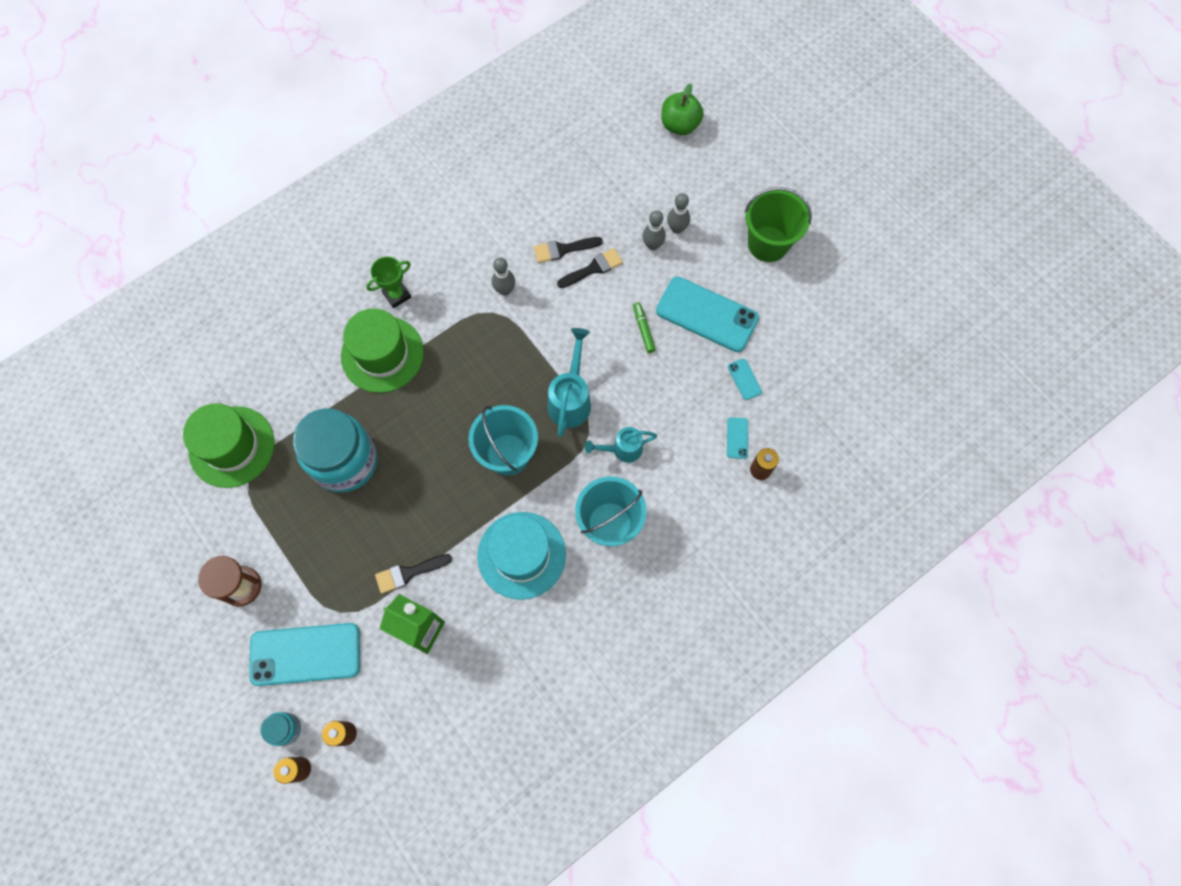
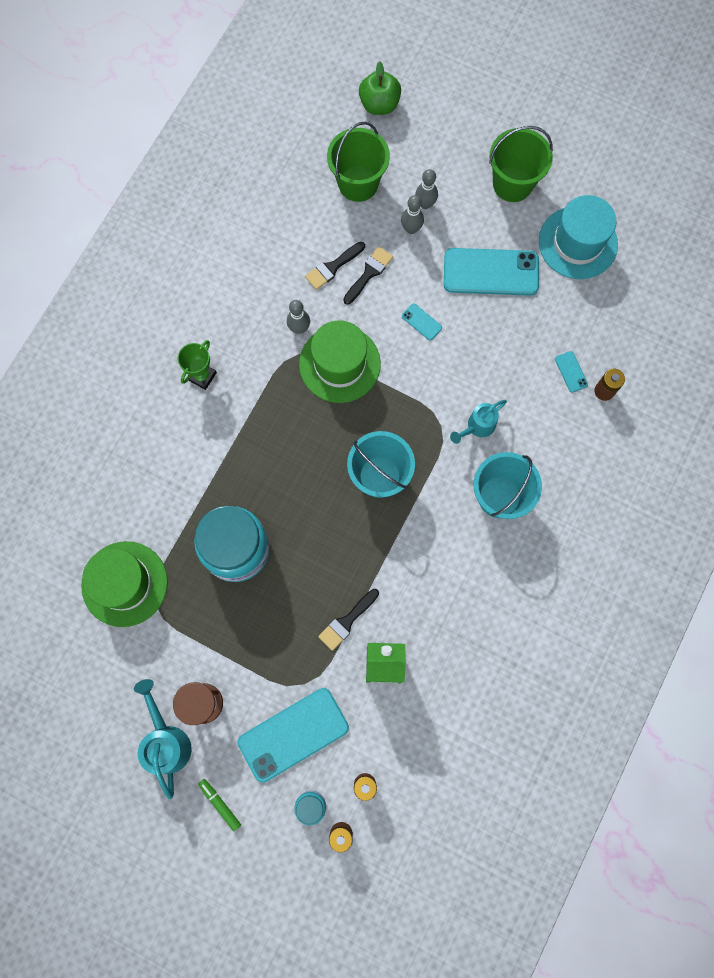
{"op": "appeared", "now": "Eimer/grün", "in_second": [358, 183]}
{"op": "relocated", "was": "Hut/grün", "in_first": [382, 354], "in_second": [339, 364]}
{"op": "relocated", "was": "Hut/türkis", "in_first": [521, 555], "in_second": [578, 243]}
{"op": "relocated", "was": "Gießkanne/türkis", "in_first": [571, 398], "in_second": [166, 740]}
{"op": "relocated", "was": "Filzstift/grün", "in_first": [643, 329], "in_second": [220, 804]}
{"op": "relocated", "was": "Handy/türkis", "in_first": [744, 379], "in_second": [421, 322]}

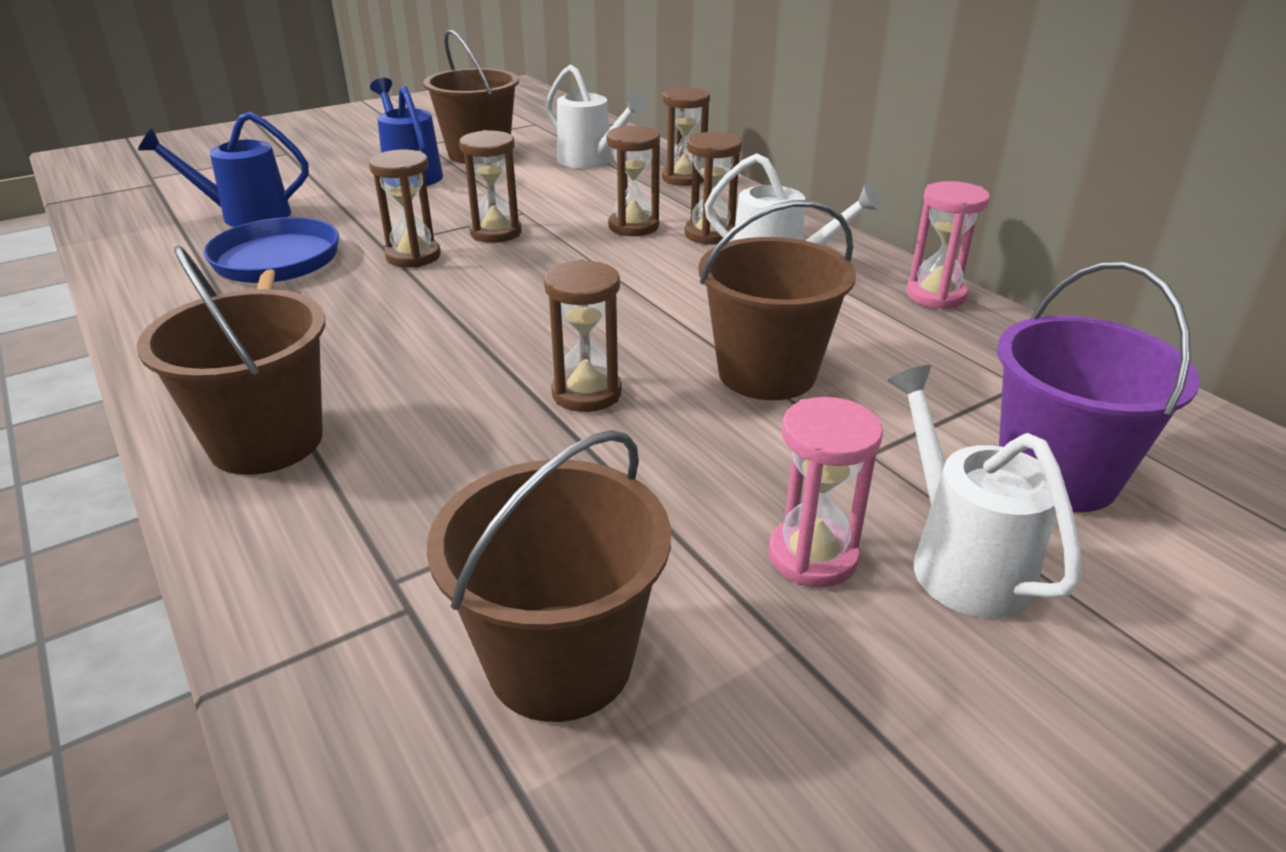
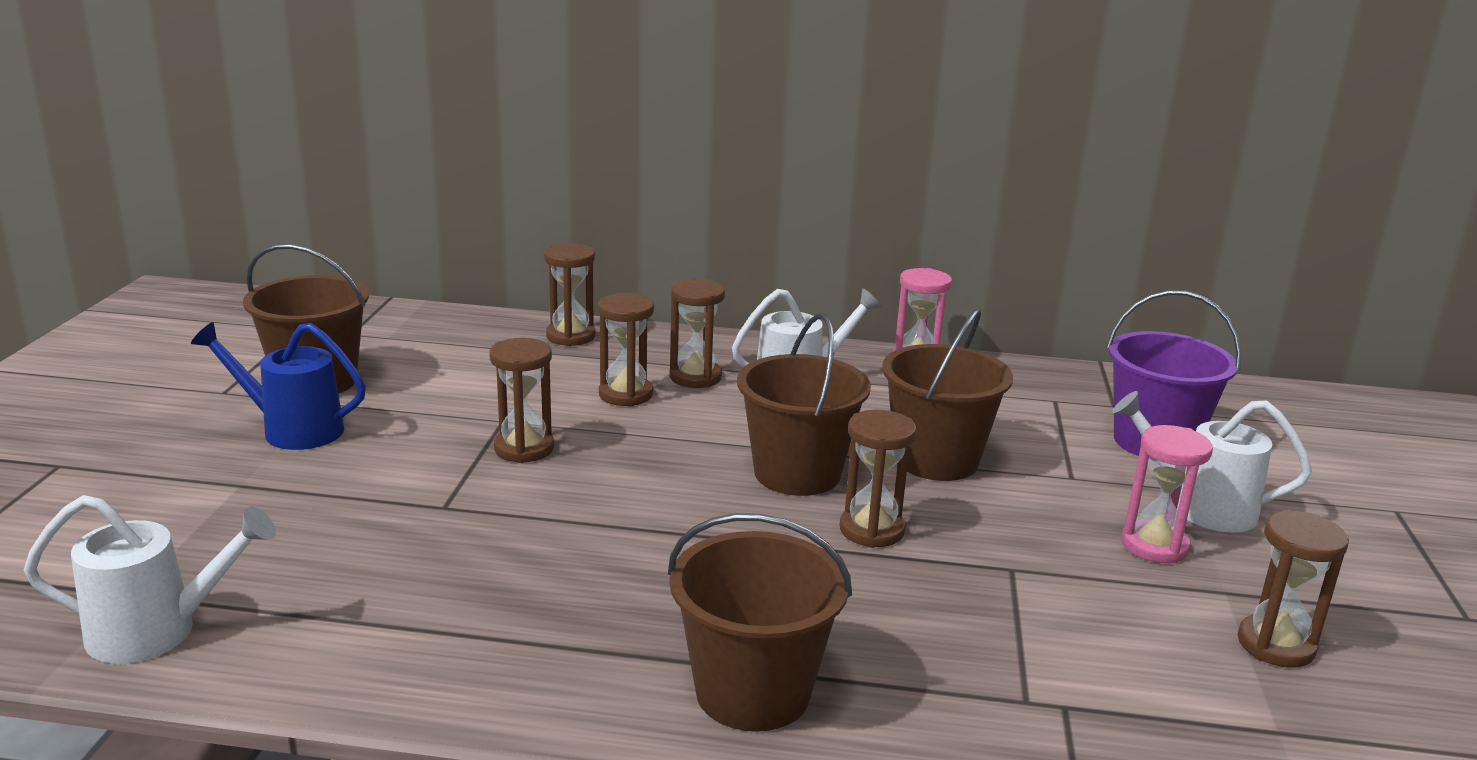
{"op": "missing", "was": "Gießkanne/blau", "in_first": [245, 215]}
{"op": "missing", "was": "Pfanne/blau", "in_first": [276, 264]}
{"op": "relocated", "was": "Sanduhr/braun", "in_first": [413, 256], "in_second": [1275, 645]}
{"op": "relocated", "was": "Eimer/braun", "in_first": [560, 661], "in_second": [797, 473]}
{"op": "relocated", "was": "Gießkanne/weiß", "in_first": [591, 161], "in_second": [158, 631]}

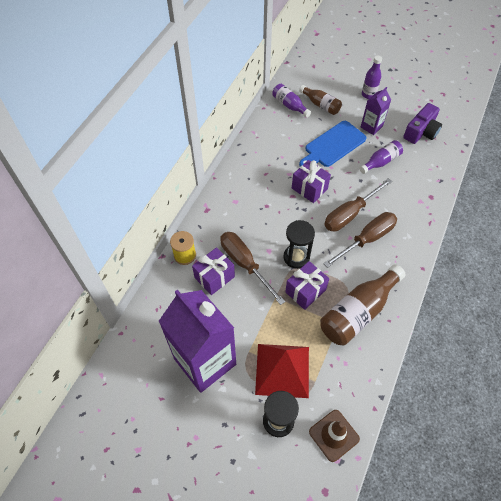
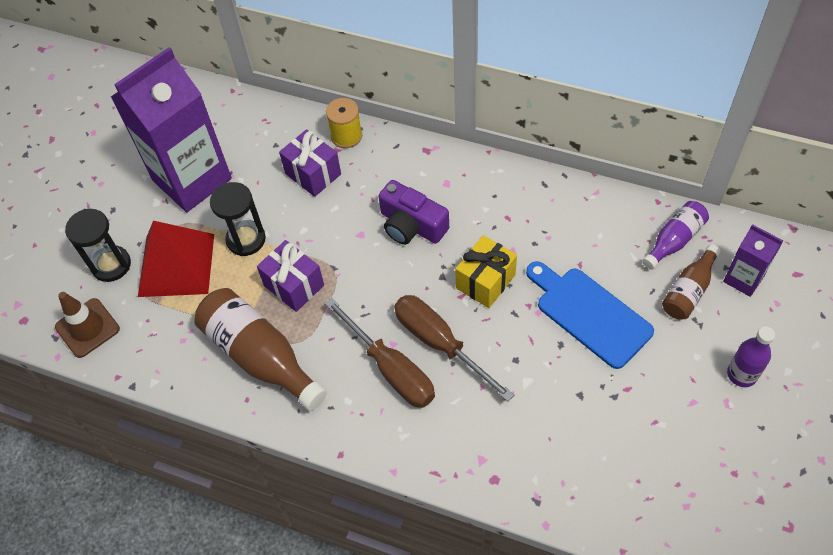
{"op": "missing", "was": "Schraubenzieher/braun", "in_first": [245, 264]}
{"op": "missing", "was": "Flasche/lila", "in_first": [381, 162]}
{"op": "relocated", "was": "Sanduhr/schwarz", "in_first": [296, 257], "in_second": [246, 239]}
{"op": "relocated", "was": "Getränkekarton/lila", "in_first": [371, 127], "in_second": [743, 279]}
{"op": "relocated", "was": "Kamera/lila", "in_first": [421, 132], "in_second": [411, 225]}
{"op": "colour", "was": "Geschenk/lila", "now": "Geschenk/gelb", "in_first": [309, 188], "in_second": [485, 281]}

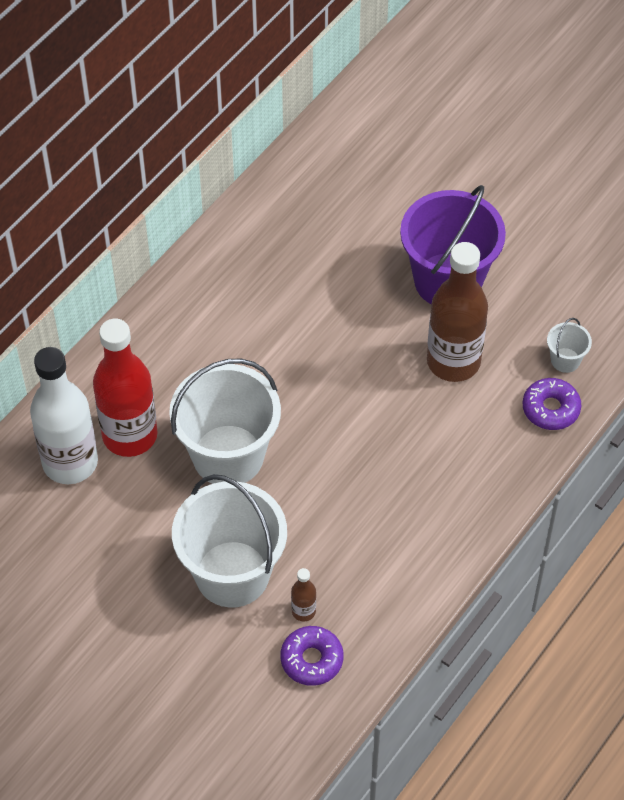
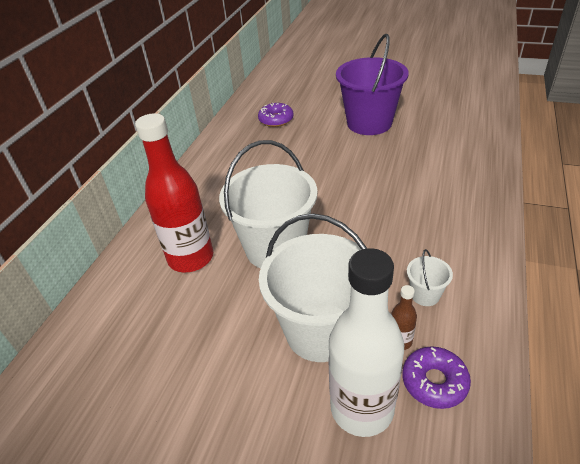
{"op": "missing", "was": "Flasche/braun", "in_first": [453, 361]}
{"op": "relocated", "was": "Flasche/weiß", "in_first": [70, 462], "in_second": [362, 408]}
{"op": "relocated", "was": "Donut/lila", "in_first": [550, 409], "in_second": [276, 120]}
{"op": "relocated", "was": "Eimer/weiß", "in_first": [565, 360], "in_second": [425, 295]}

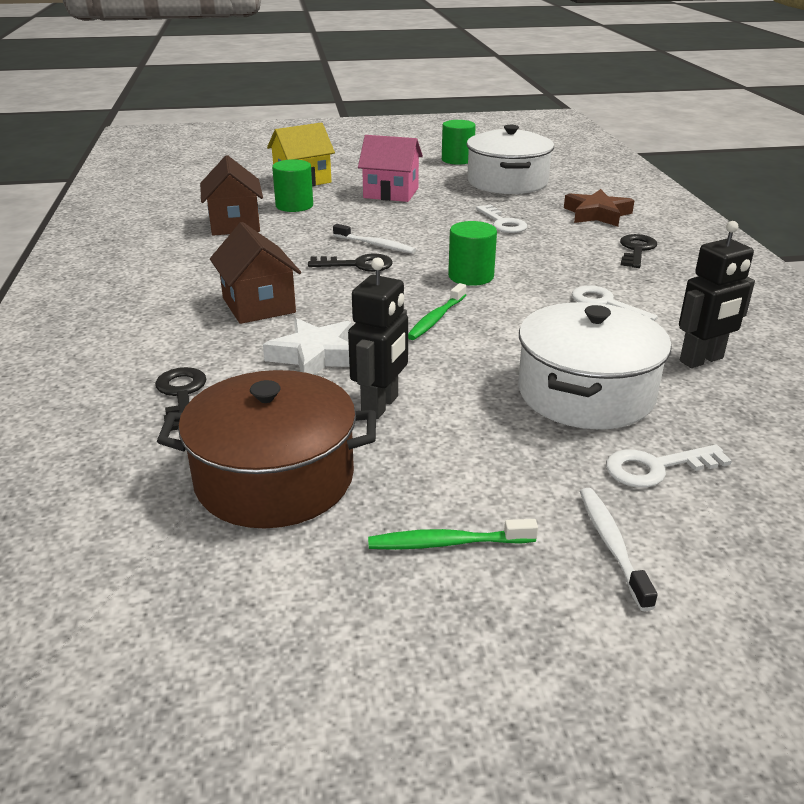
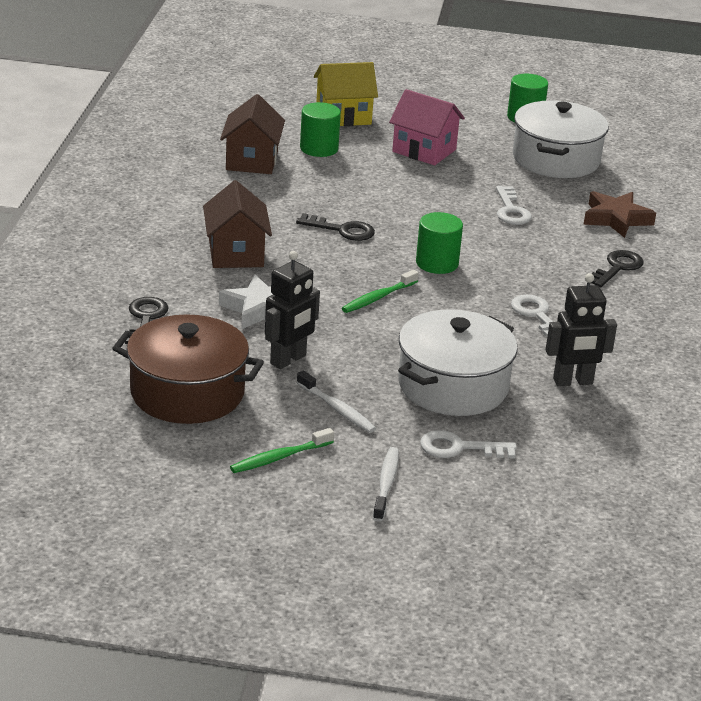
{"op": "relocated", "was": "Zahnbürste/weiß", "in_first": [375, 245], "in_second": [337, 409]}
{"op": "spun", "was": "Zahnbürste/grün", "in_first": [447, 543], "in_second": [279, 457], "clockwise": -45}

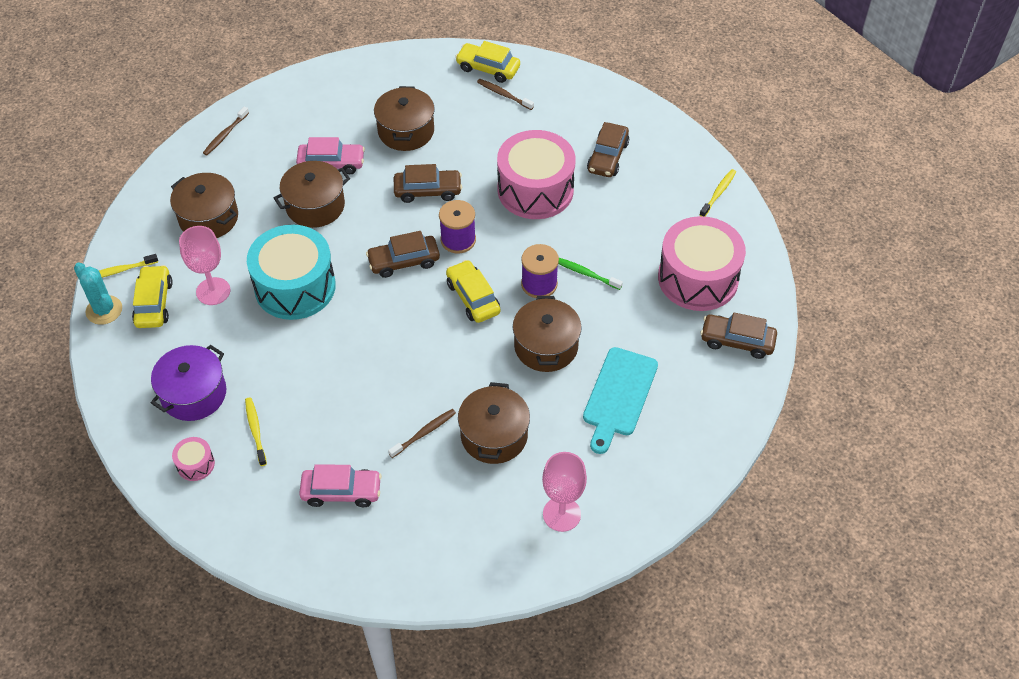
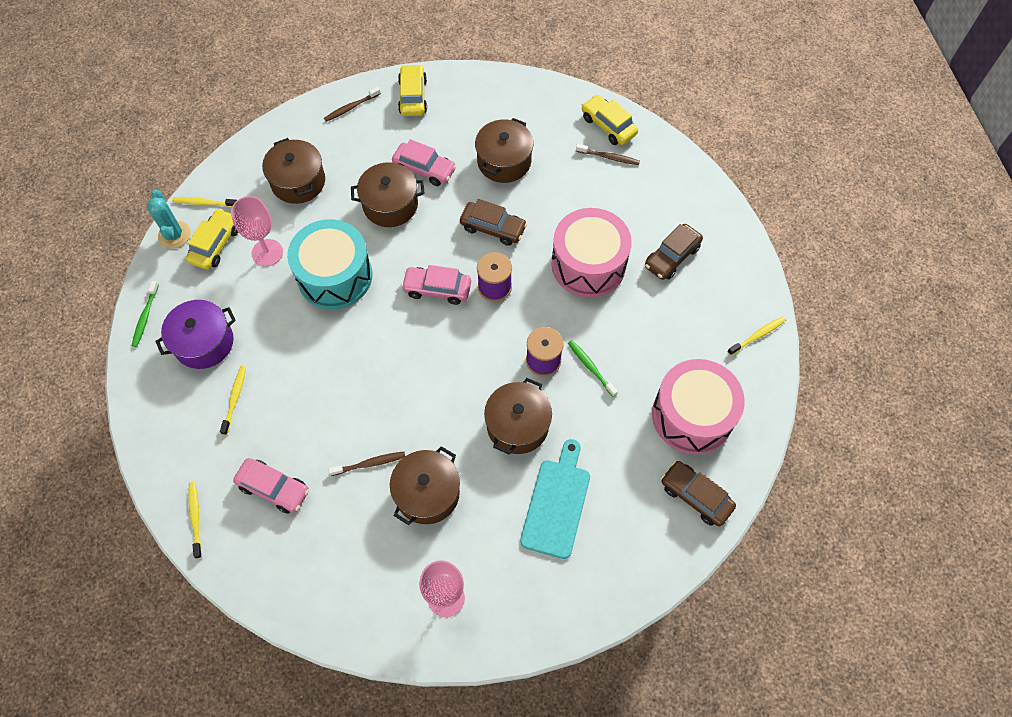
{"op": "missing", "was": "Trommel/rosa", "in_first": [195, 464]}
{"op": "appeared", "now": "Zahnbürste/grün", "in_second": [145, 317]}
{"op": "appeared", "now": "Zahnbürste/gelb", "in_second": [195, 518]}
{"op": "relocated", "was": "Auto/gelb", "in_first": [473, 298], "in_second": [413, 96]}
{"op": "colour", "was": "Auto/braun", "now": "Auto/rosa", "in_first": [404, 261], "in_second": [437, 289]}
{"op": "spun", "was": "Zahnbürste/braun", "in_first": [503, 94], "in_second": [609, 157], "clockwise": 135}
{"op": "spun", "was": "Schneidebrett/türkis", "in_first": [618, 396], "in_second": [557, 503], "clockwise": 150}

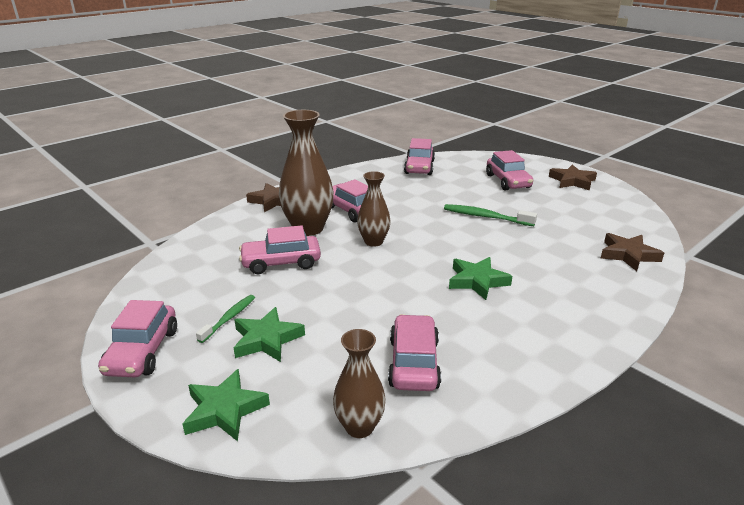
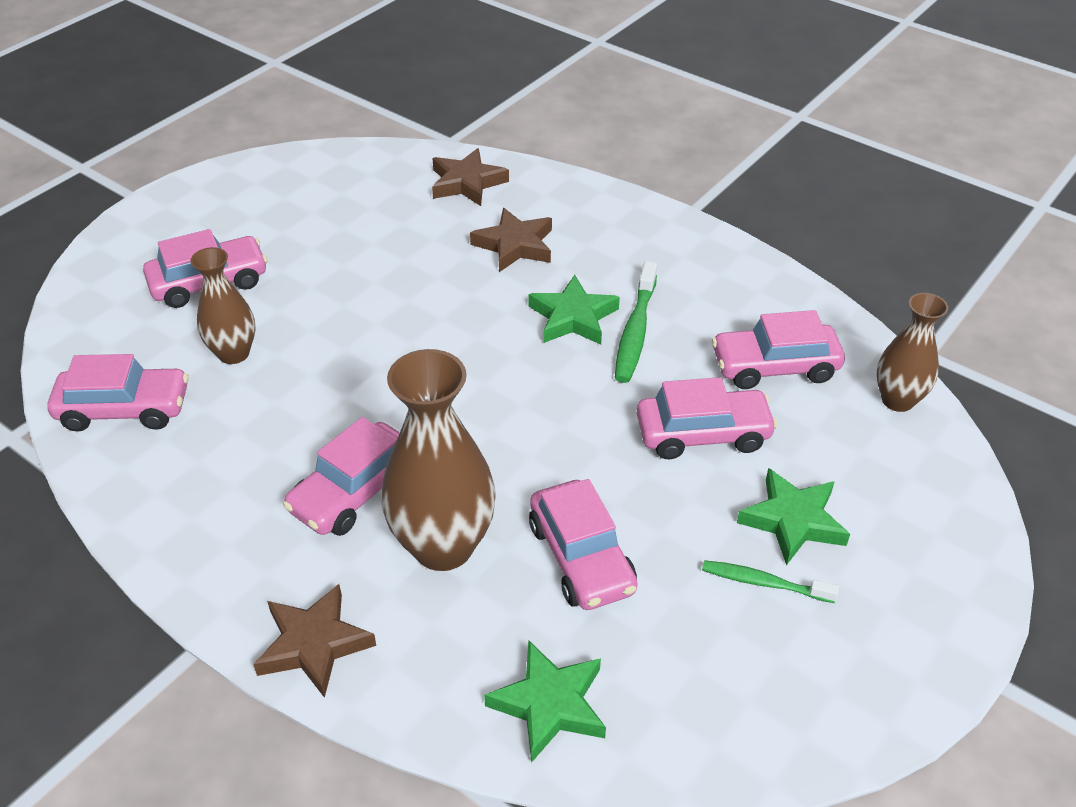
{"op": "relocated", "was": "Auto/rosa", "in_first": [142, 351], "in_second": [703, 434]}
{"op": "relocated", "was": "Stern/grün", "in_first": [225, 410], "in_second": [550, 704]}
{"op": "relocated", "was": "Vase/braun", "in_first": [373, 242], "in_second": [234, 353]}
{"op": "relocated", "was": "Zahnbürste/grün", "in_first": [485, 217], "in_second": [635, 331]}
{"op": "relocated", "was": "Stern/braun", "in_first": [572, 181], "in_second": [515, 245]}

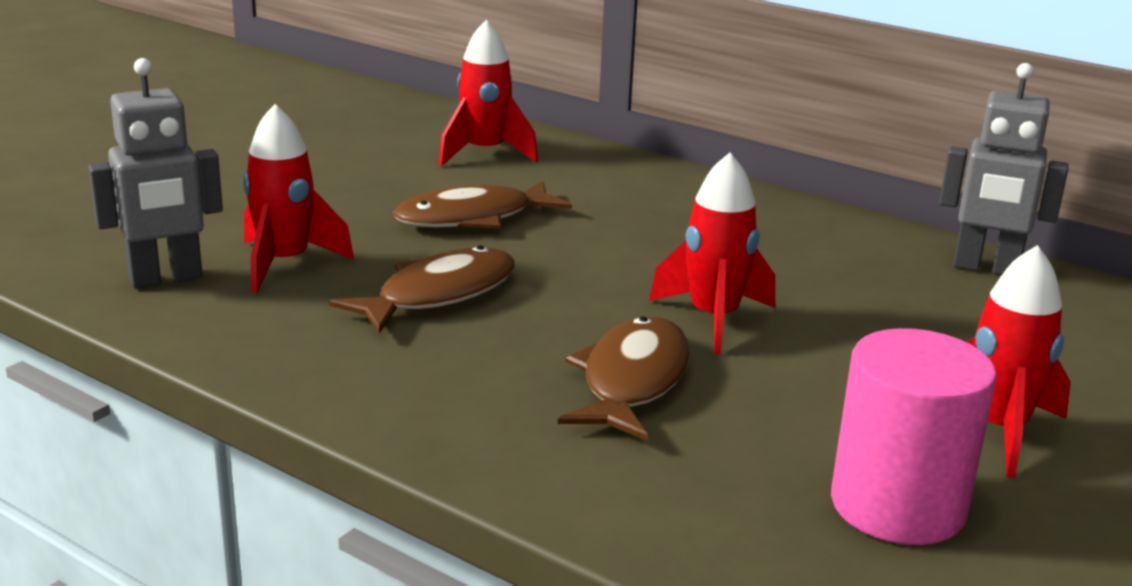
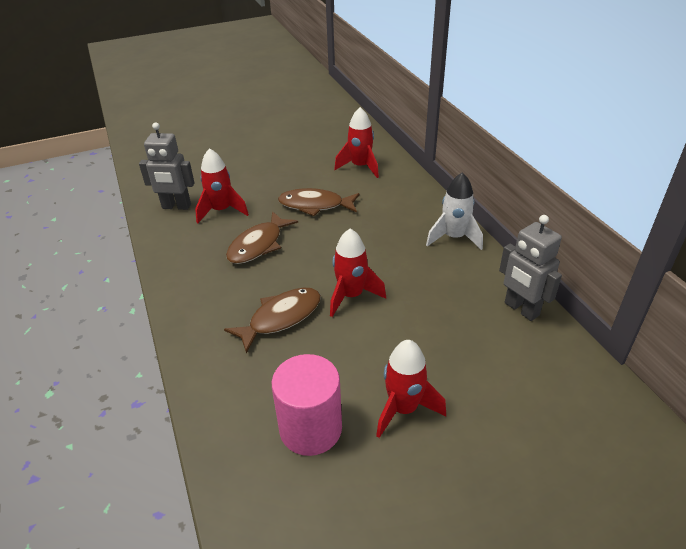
{"op": "appeared", "now": "Rakete/weiß", "in_second": [454, 237]}
{"op": "spun", "was": "Fisch/braun", "in_first": [439, 295], "in_second": [258, 245], "clockwise": 135}

